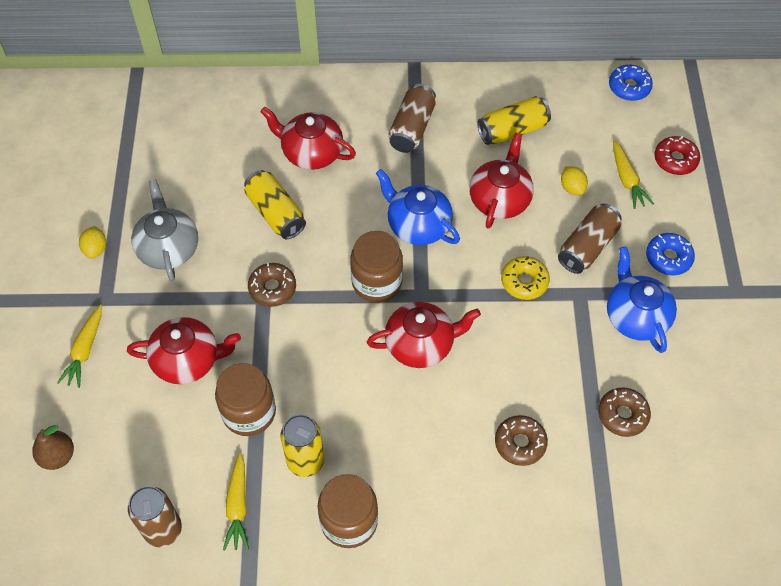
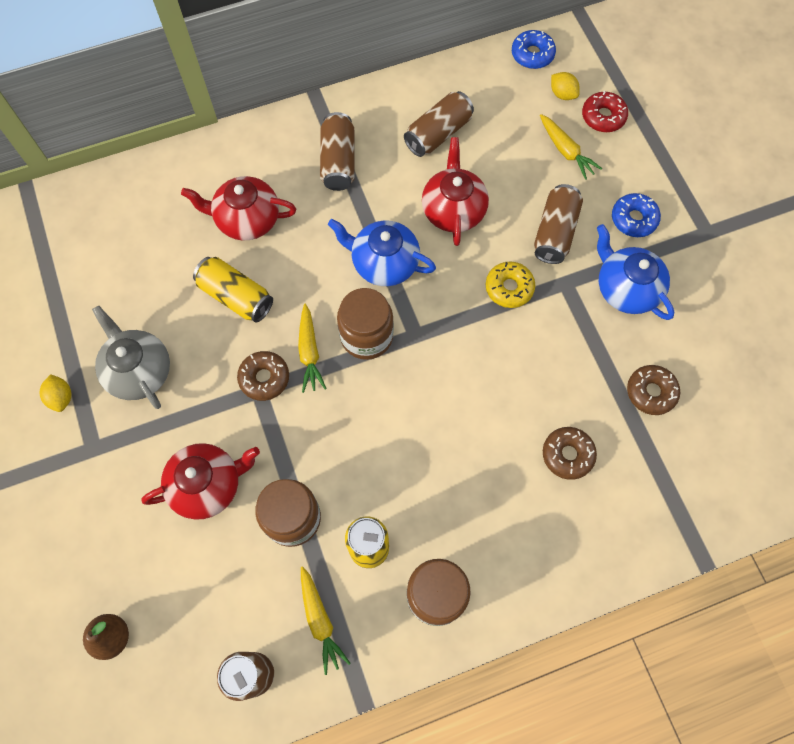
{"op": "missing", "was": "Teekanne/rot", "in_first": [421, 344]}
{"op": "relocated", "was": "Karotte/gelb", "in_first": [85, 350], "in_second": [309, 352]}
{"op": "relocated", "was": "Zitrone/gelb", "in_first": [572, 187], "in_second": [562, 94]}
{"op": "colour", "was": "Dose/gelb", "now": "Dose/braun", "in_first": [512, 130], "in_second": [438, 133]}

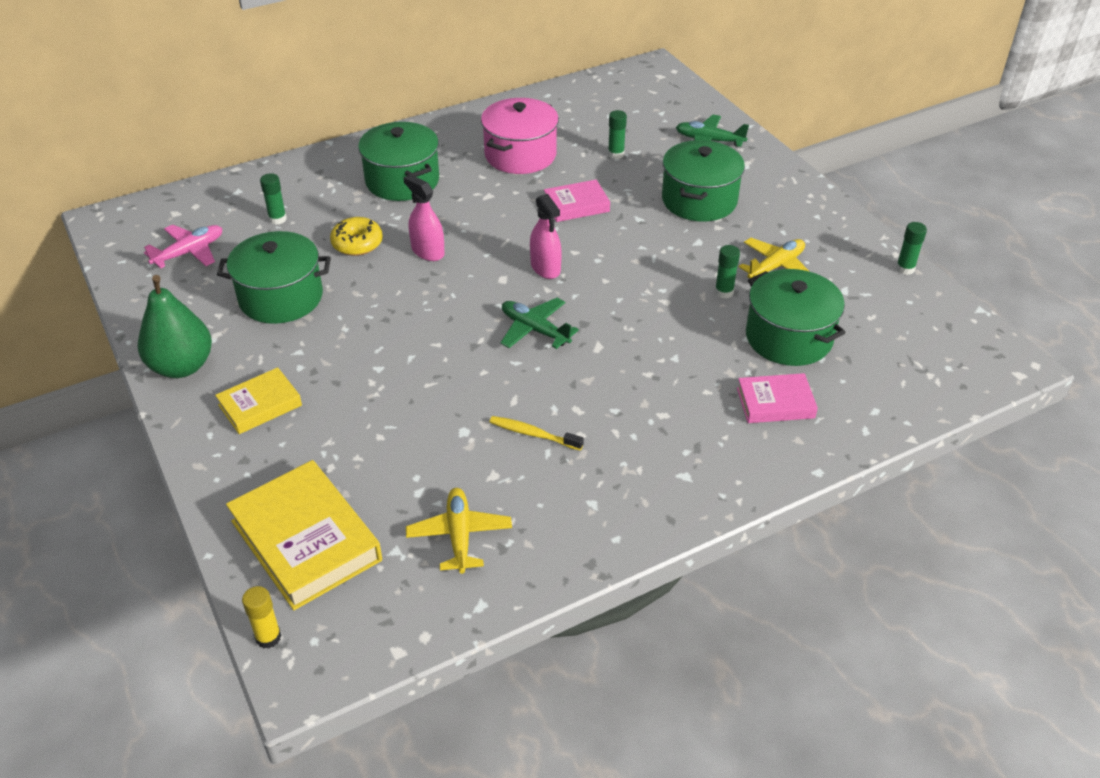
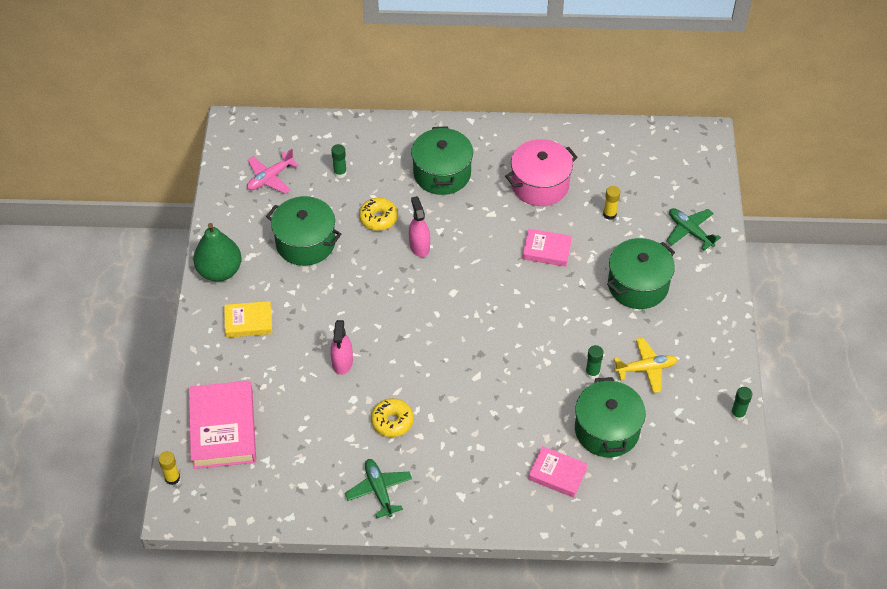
{"op": "missing", "was": "Flugzeug/gelb", "in_first": [459, 535]}
{"op": "relocated", "was": "Flugzeug/grün", "in_first": [534, 330], "in_second": [379, 490]}
{"op": "relocated", "was": "Sprühflasche/rosa", "in_first": [545, 268], "in_second": [342, 362]}
{"op": "exchanged", "was": "Zahnbürste/gelb", "now": "Donut/gelb", "in_first": [533, 434], "in_second": [392, 421]}
{"op": "colour", "was": "Buch/gelb", "now": "Buch/rosa", "in_first": [305, 541], "in_second": [223, 428]}
{"op": "colour", "was": "Klebestift/grün", "now": "Klebestift/gelb", "in_first": [616, 154], "in_second": [609, 214]}
{"op": "spun", "was": "Flugzeug/rosa", "in_first": [189, 252], "in_second": [270, 178], "clockwise": 150}

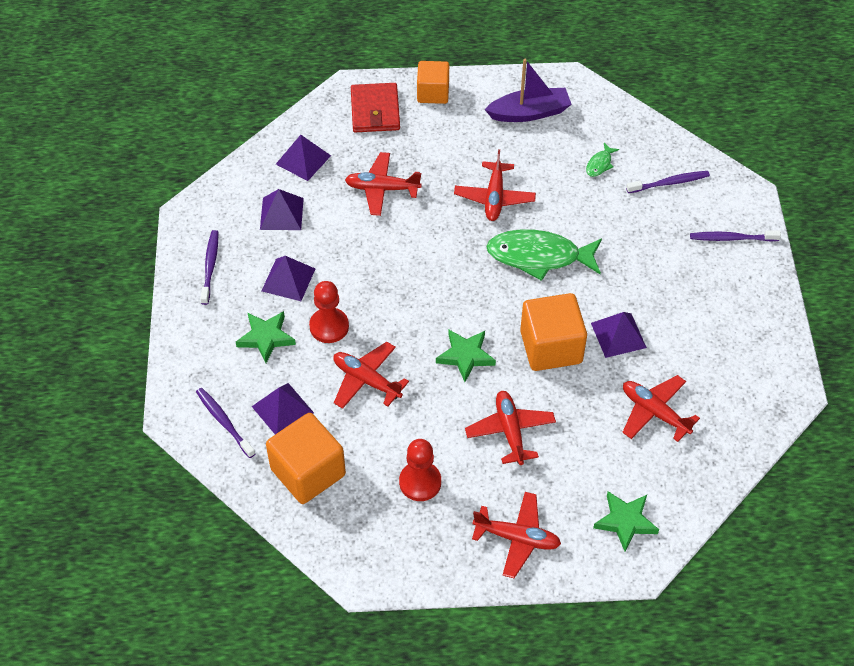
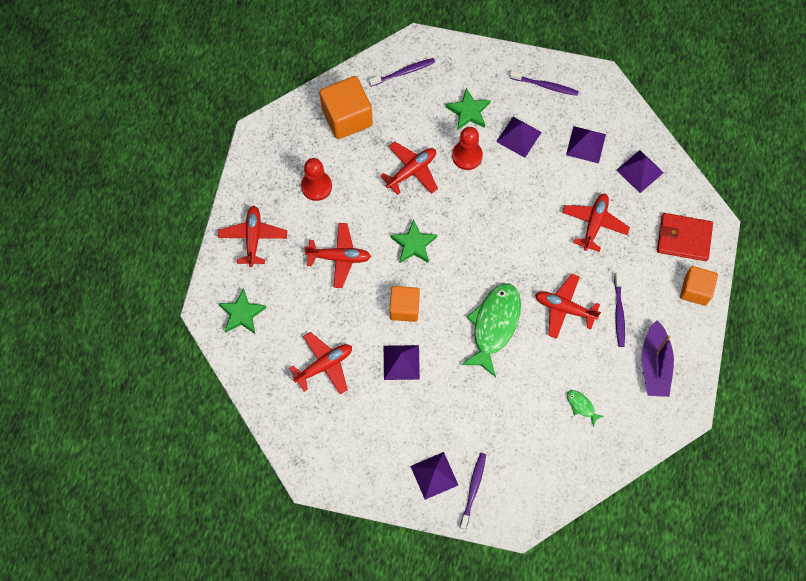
{"op": "relocated", "was": "Pyramide/lila", "in_first": [282, 409], "in_second": [434, 475]}
{"op": "relocated", "was": "Zahnbürste/lila", "in_first": [669, 183], "in_second": [619, 313]}
{"op": "spun", "was": "Flugzeug/rot", "in_first": [517, 538], "in_second": [253, 238], "clockwise": 150}
{"op": "size", "was": "Kubus/orange", "in_first": [551, 347], "in_second": [404, 308], "ratio": 0.65}

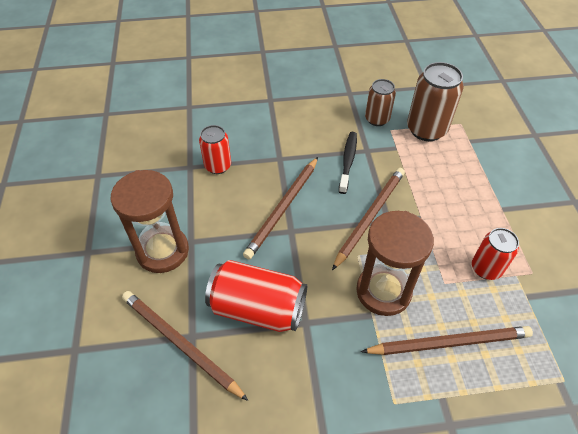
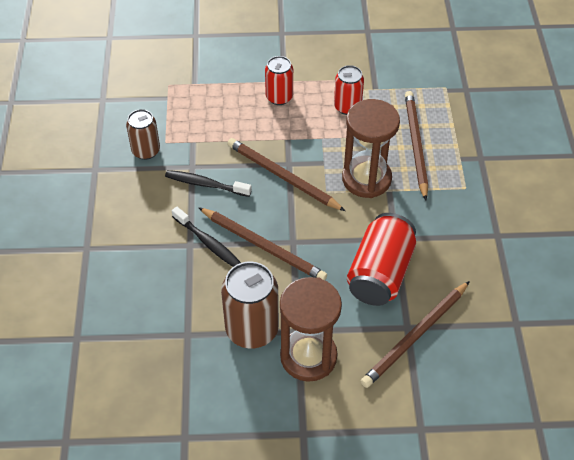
{"op": "appeared", "now": "Zahnbürste/schwarz", "in_second": [208, 243]}
{"op": "relocated", "was": "Dose/rot", "in_first": [218, 166], "in_second": [279, 97]}
{"op": "relocated", "was": "Dose/braun", "in_first": [426, 129], "in_second": [252, 329]}

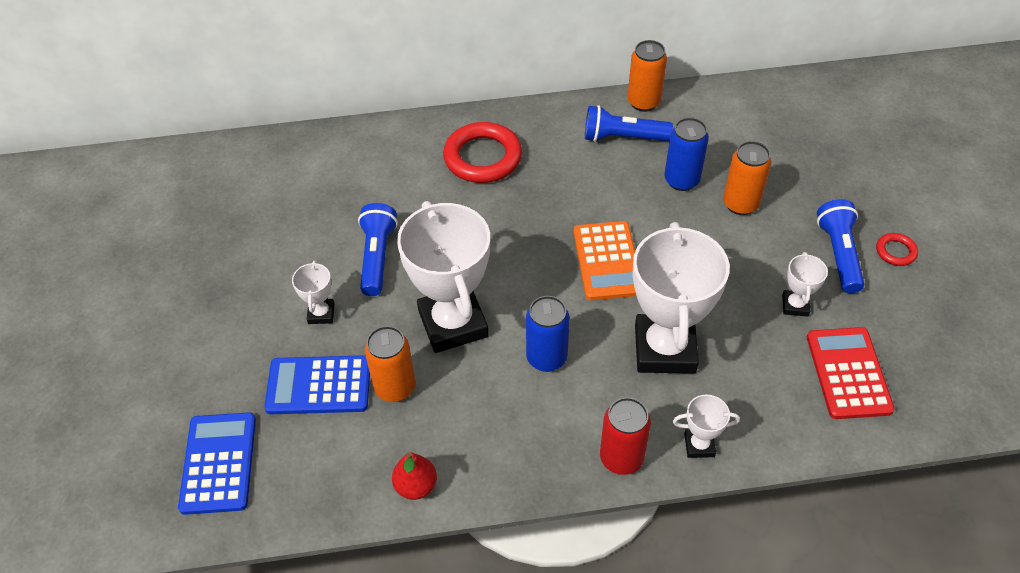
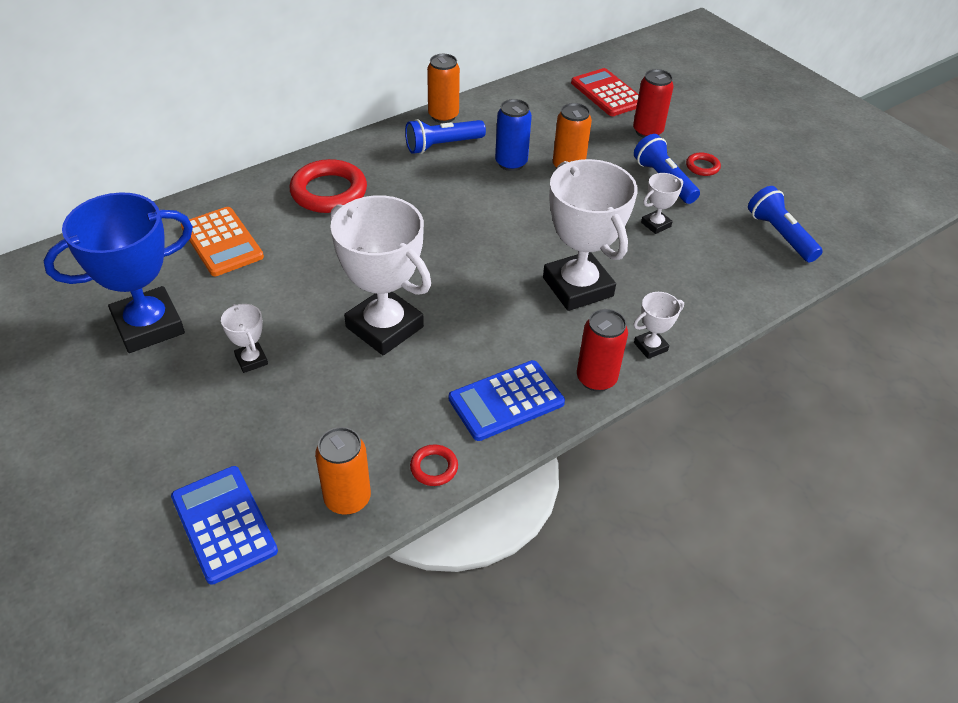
{"op": "missing", "was": "Dose/blau", "in_first": [546, 358]}
{"op": "appeared", "now": "Pokal/blau", "in_second": [149, 325]}
{"op": "appeared", "now": "Dose/rot", "in_second": [647, 131]}
{"op": "relocated", "was": "Taschenrechner/blau", "in_first": [319, 385], "in_second": [506, 401]}
{"op": "relocated", "was": "Taschenlampe/blau", "in_first": [377, 257], "in_second": [779, 235]}
{"op": "relocated", "was": "Dose/orange", "in_first": [395, 387], "in_second": [347, 499]}
{"op": "relocated", "was": "Taschenrechner/orange", "in_first": [607, 261], "in_second": [222, 242]}
{"op": "relocated", "was": "Taschenrechner/rot", "in_first": [848, 373], "in_second": [607, 93]}
{"op": "exchanged", "was": "Birne/rot", "now": "Ring/rot", "in_first": [416, 486], "in_second": [434, 467]}
{"op": "spun", "was": "Pokal/weiß", "in_first": [795, 305], "in_second": [656, 224], "clockwise": 75}

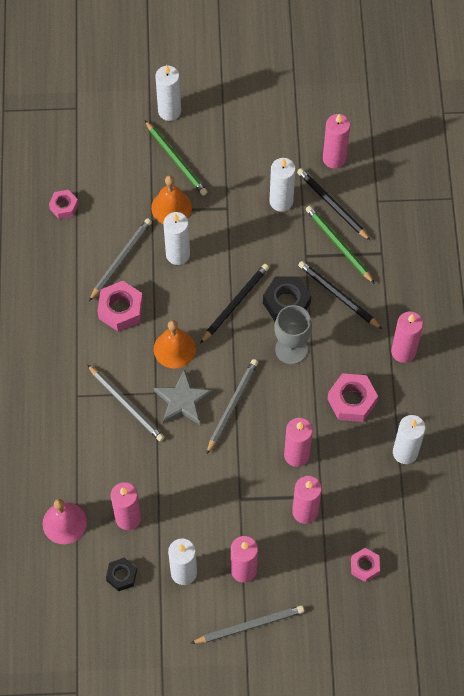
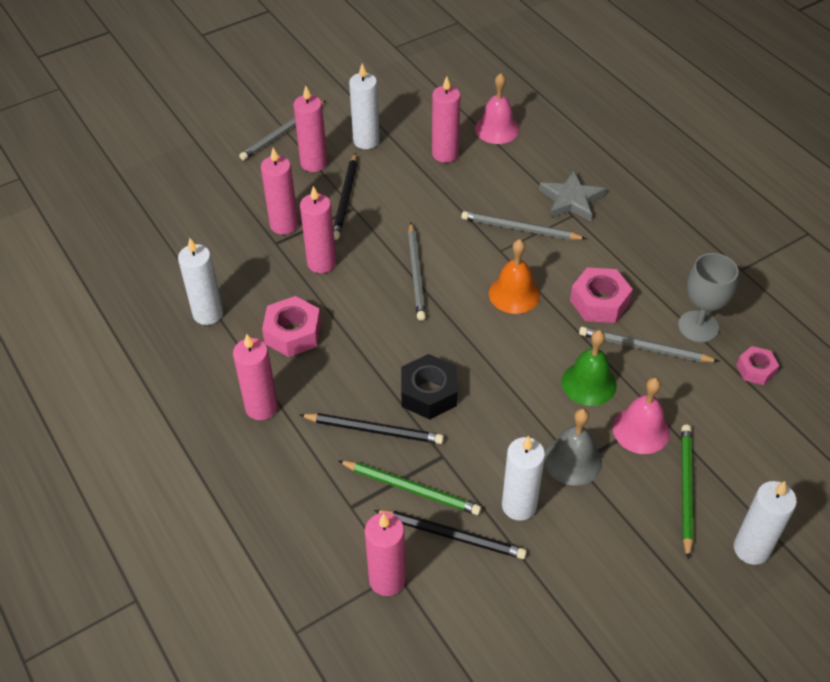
{"op": "missing", "was": "Sechskantmutter/schwarz", "in_first": [121, 576]}
{"op": "missing", "was": "Sechskantmutter/rosa", "in_first": [364, 566]}
{"op": "appeared", "now": "Glocke/grau", "in_second": [573, 460]}
{"op": "relocated", "was": "Stern/grau", "in_first": [183, 401], "in_second": [571, 200]}
{"op": "relocated", "was": "Bleistift/schwarz", "in_first": [235, 303], "in_second": [345, 198]}
{"op": "relocated", "was": "Kelch/grau", "in_first": [291, 349], "in_second": [698, 326]}
{"op": "relocated", "was": "Kerze/rosa", "in_first": [334, 158], "in_second": [387, 580]}
{"op": "exchanged", "was": "Kerze/weiß", "now": "Glocke/grün", "in_first": [178, 254], "in_second": [589, 383]}
{"op": "colour", "was": "Glocke/orange", "now": "Glocke/rosa", "in_first": [171, 207], "in_second": [641, 430]}
{"op": "spun", "was": "Bleistift/grau", "in_first": [121, 259], "in_second": [644, 348], "clockwise": 105}
{"op": "spun", "was": "Bleistift/grün", "in_first": [176, 160], "in_second": [685, 489], "clockwise": 75}

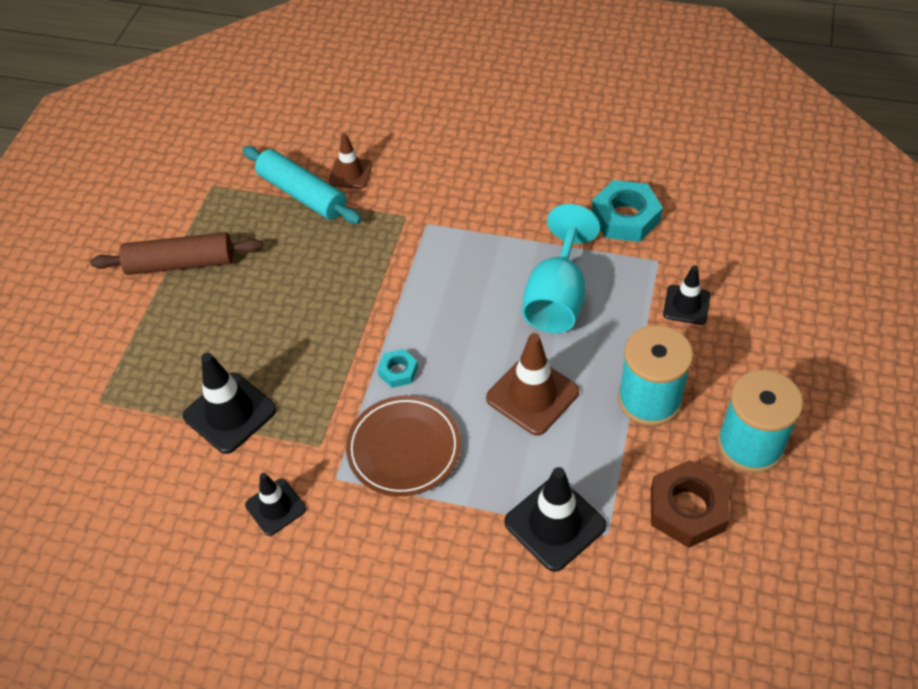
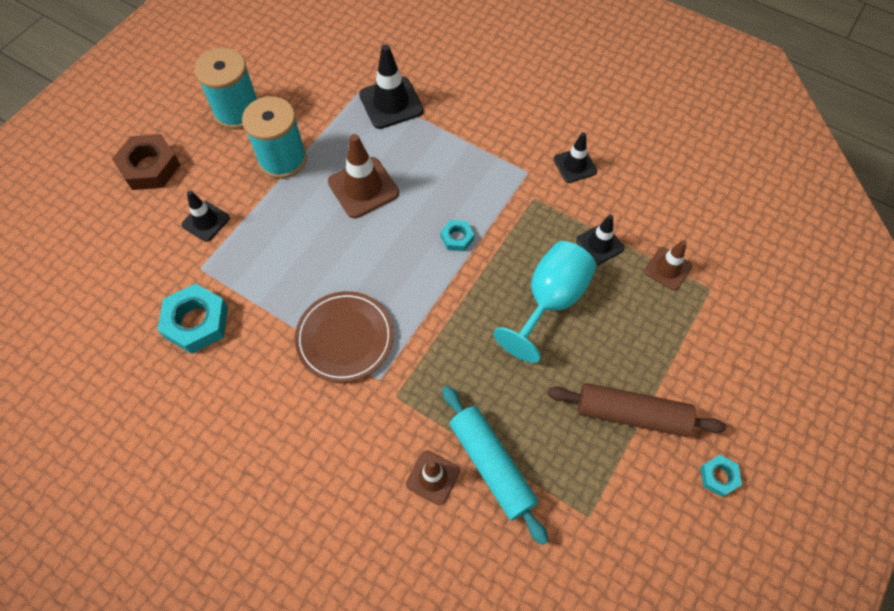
{"op": "appeared", "now": "Leitkegel/braun", "in_second": [668, 269]}
{"op": "appeared", "now": "Sechskantmutter/türkis", "in_second": [718, 476]}
{"op": "relocated", "was": "Teller/braun", "in_first": [404, 448], "in_second": [345, 338]}
{"op": "relocated", "was": "Kelch/türkis", "in_first": [557, 297], "in_second": [550, 301]}
{"op": "relocated", "was": "Sechskantmutter/braun", "in_first": [687, 508], "in_second": [150, 167]}
{"op": "size", "was": "Leitkegel/schwarz", "in_first": [230, 413], "in_second": [599, 244], "ratio": 0.63}

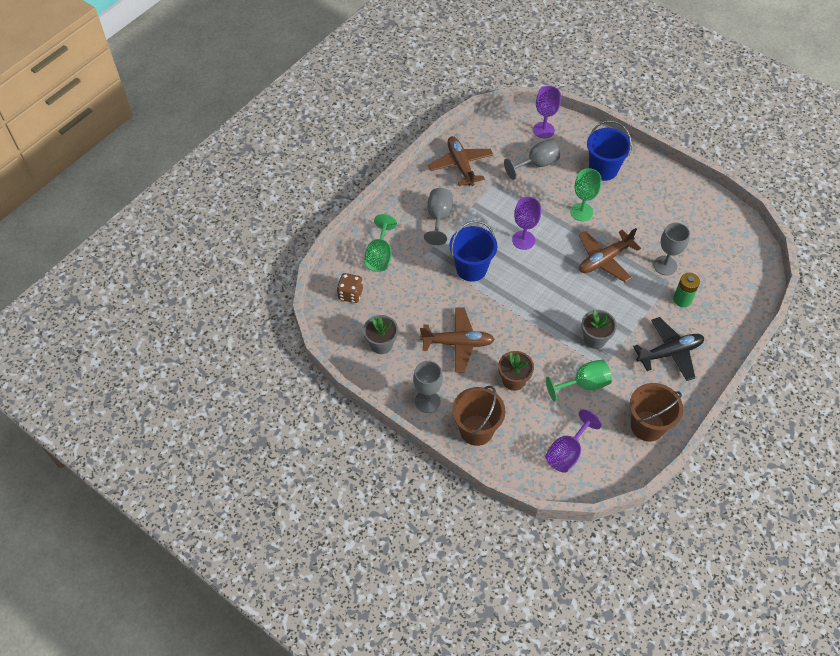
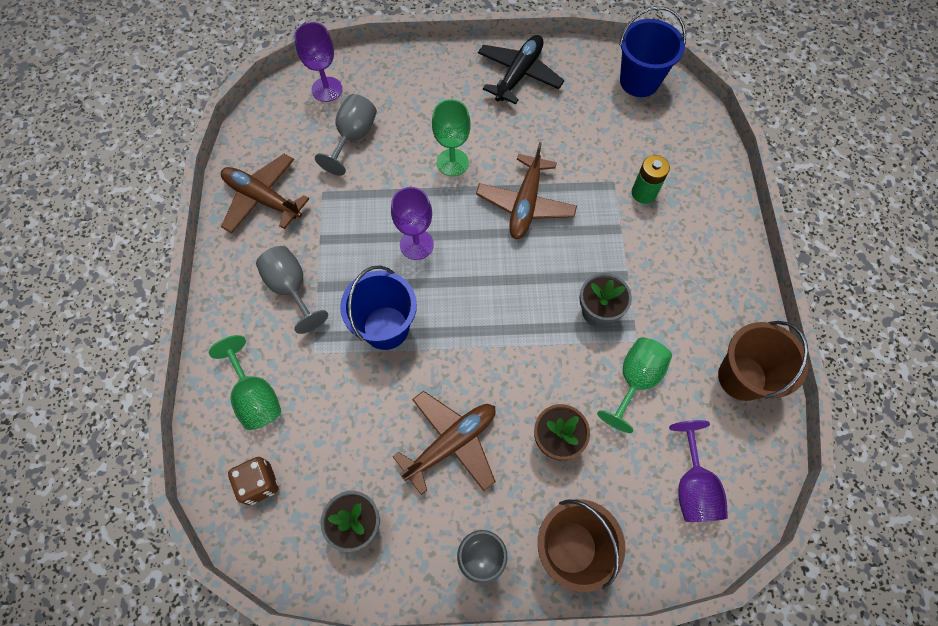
{"op": "missing", "was": "Kelch/grau", "in_first": [665, 265]}
{"op": "relocated", "was": "Eimer/blau", "in_first": [603, 169], "in_second": [639, 81]}
{"op": "relocated", "was": "Flugzeug/schwarz", "in_first": [669, 353], "in_second": [519, 75]}

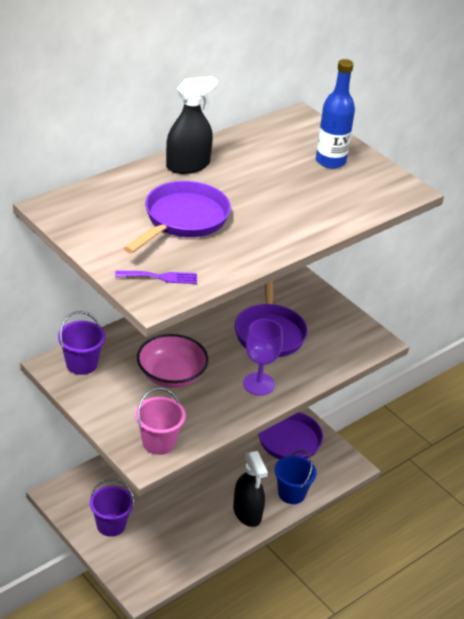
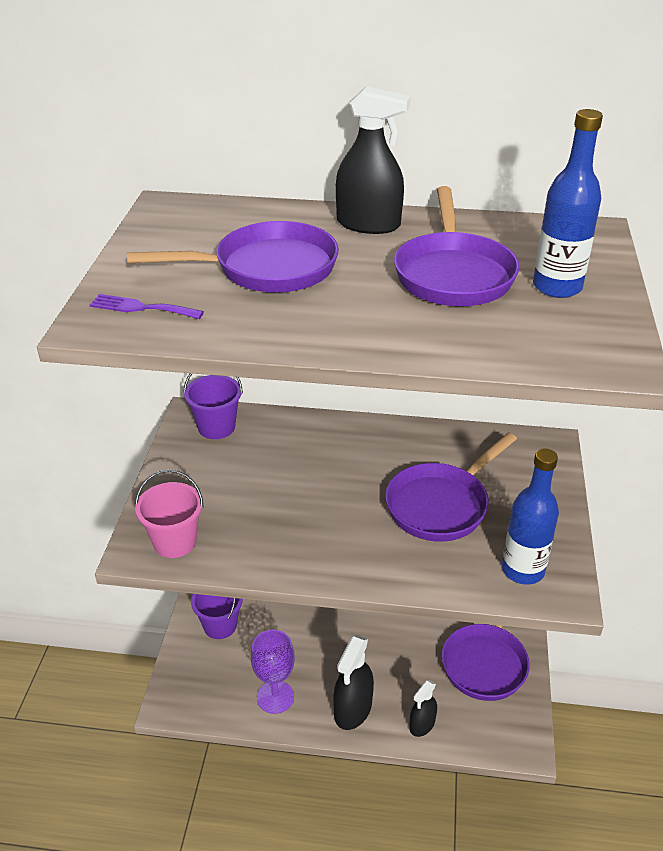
{"op": "missing", "was": "Schüssel/rosa", "in_first": [171, 375]}
{"op": "appeared", "now": "Pfanne/lila", "in_second": [453, 274]}
{"op": "appeared", "now": "Flasche/blau", "in_second": [523, 570]}
{"op": "relocated", "was": "Kelch/lila", "in_first": [258, 384], "in_second": [275, 697]}
{"op": "exchanged", "was": "Eimer/blau", "now": "Sprühflasche/schwarz", "in_first": [291, 493], "in_second": [422, 724]}
{"op": "spun", "was": "Gabel/lila", "in_first": [160, 277], "in_second": [141, 308], "clockwise": 150}

